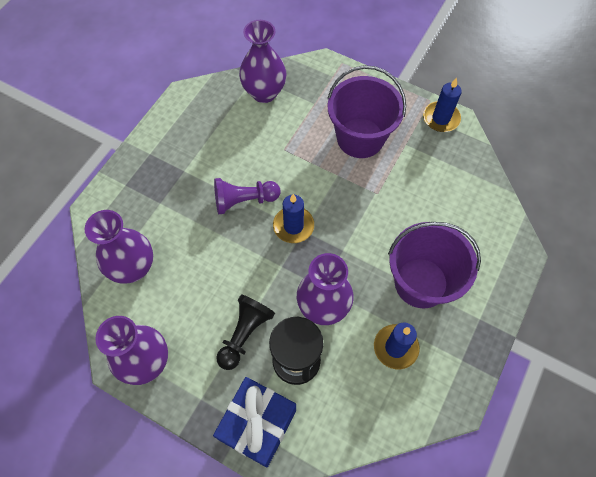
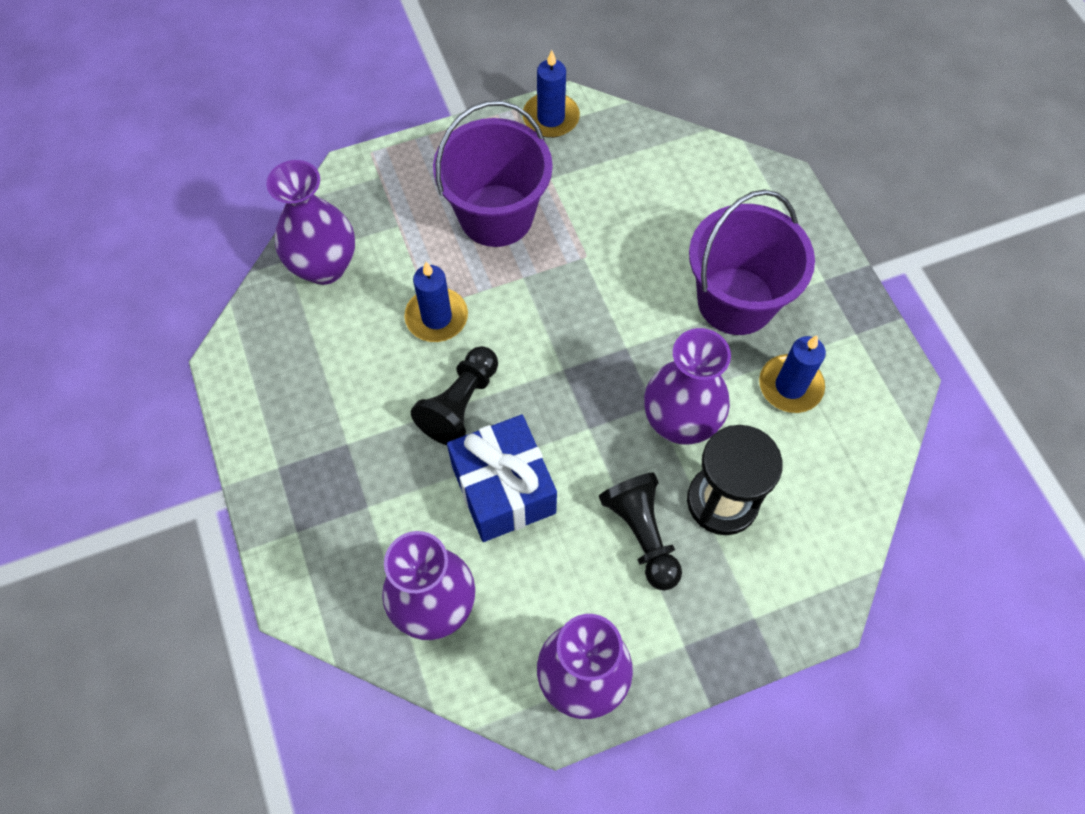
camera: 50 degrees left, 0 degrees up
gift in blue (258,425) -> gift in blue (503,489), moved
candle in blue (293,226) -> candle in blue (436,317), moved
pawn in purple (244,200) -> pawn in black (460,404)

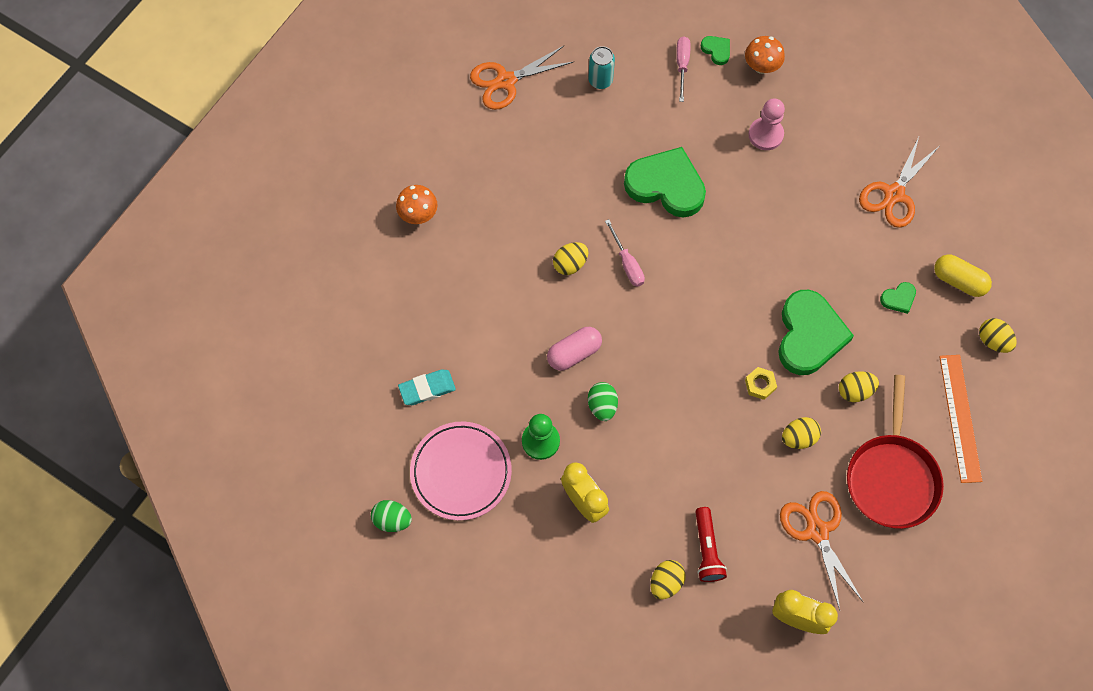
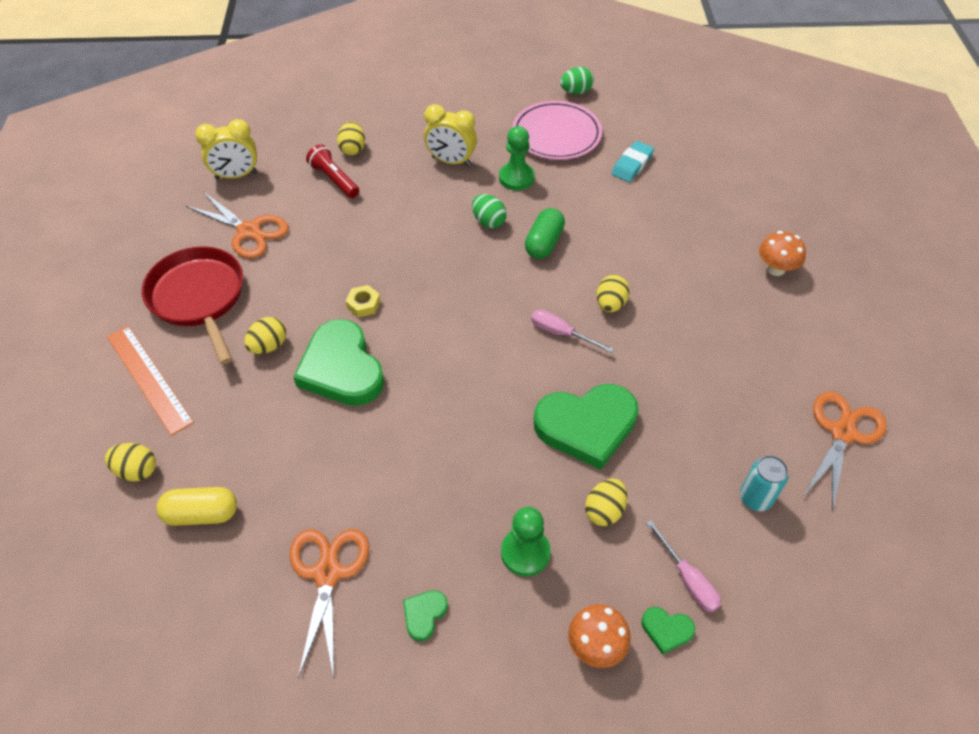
camera: 145 degrees right, 15 degrees down
egg in yellow (798,438) -> egg in yellow (604,510), moved
heart in green (898,298) -> heart in green (424,614), moved
capsule in pink (574,353) -> capsule in green (544,243)
pawn in pink (765,135) -> pawn in green (525,552)

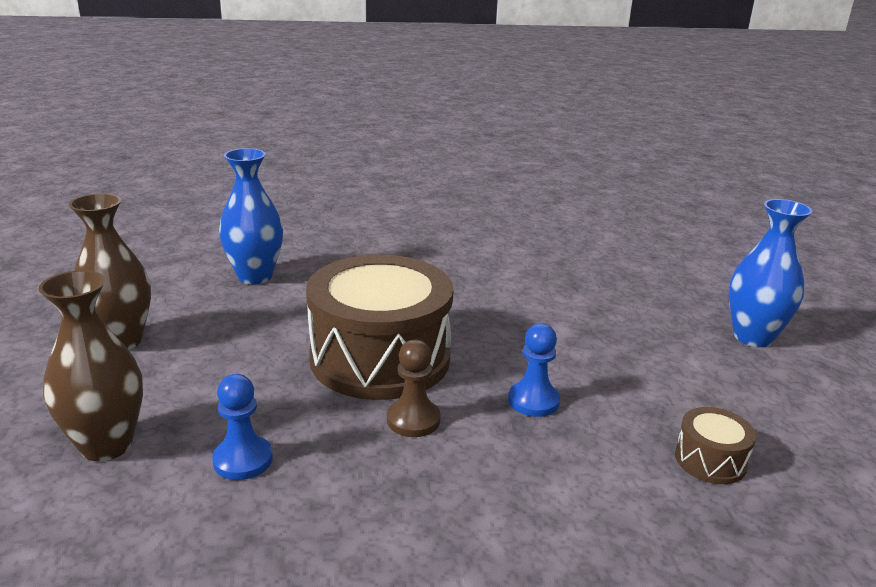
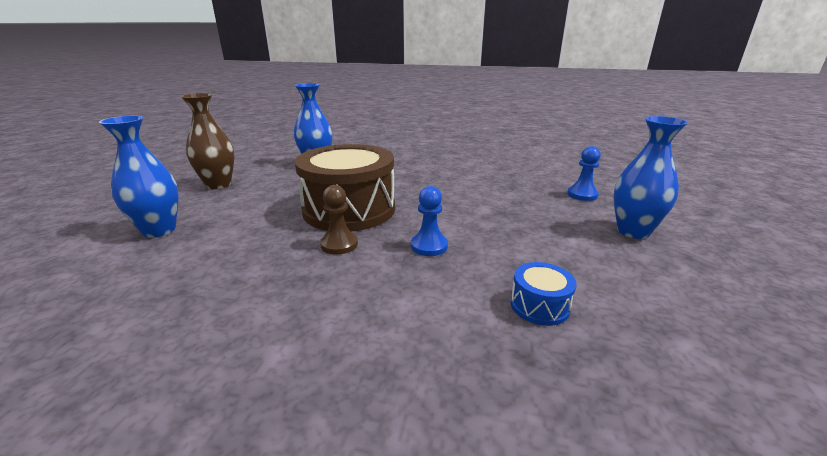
camera: 20 degrees right, 0 degrees up
pawn in blue (243,460) -> pawn in blue (582,195), moved
vase in brown (106,445) -> vase in blue (159,230)
drum in brown (710,460) -> drum in blue (539,306)

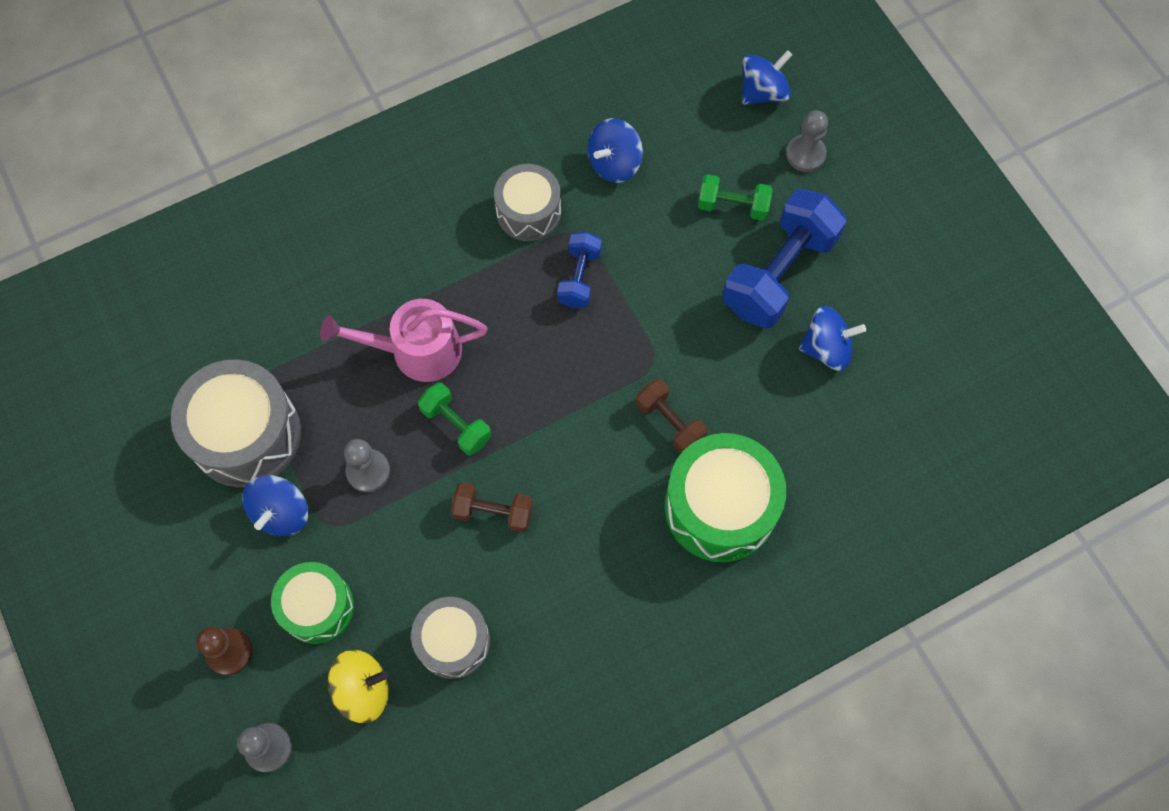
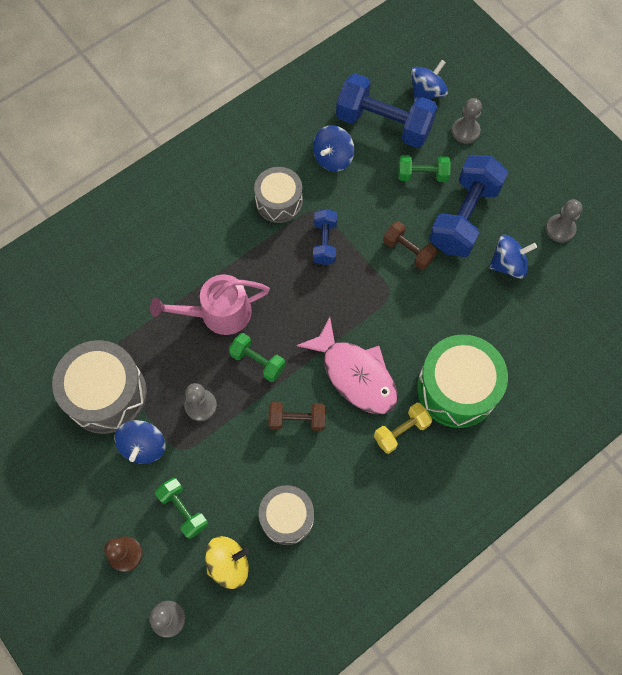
camera: 10 degrees left, 0 degrees up
none -> fish in pink (355,374)
none -> dumbbell in blue (384,124)
none -> dumbbell in yellow (401,431)
none -> pawn in grey (560,229)
dumbbell in brown (670,422) -> dumbbell in brown (408,251), moved
drum in green (317,607) -> dumbbell in green (183,510)

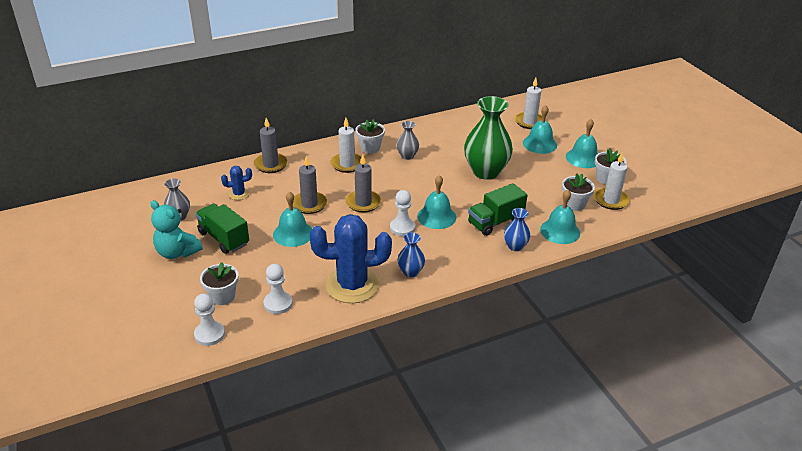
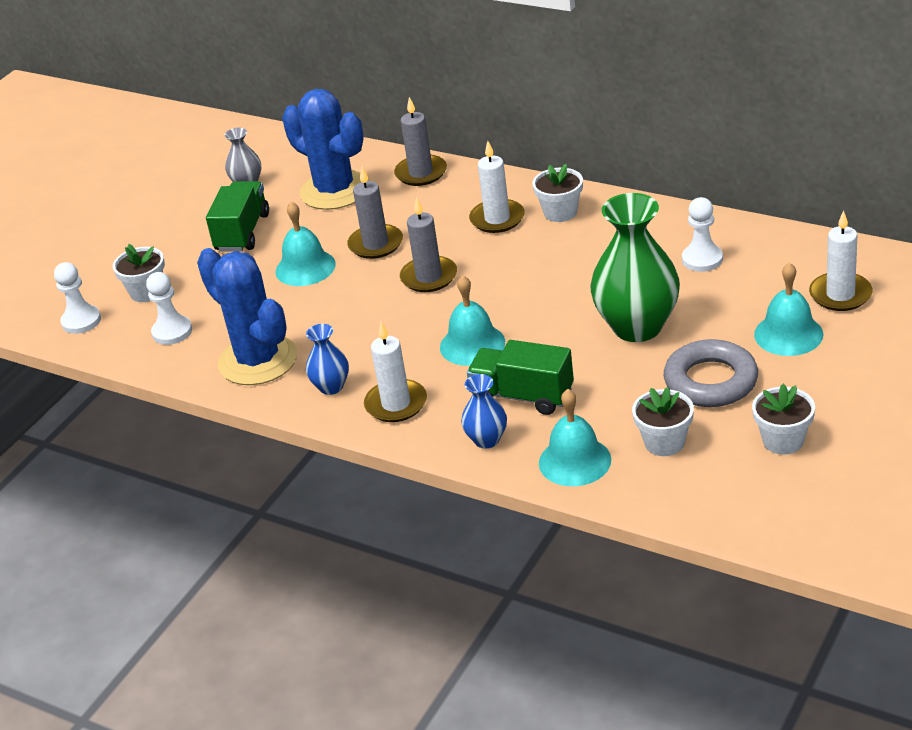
camera: 60 degrees right, 0 degrees up
teddy bear in turquoise (177,252) -> none
vase in grey (407,156) -> none
bell in turquoise (583,158) -> none
none -> ring in grey (710,381)
pawn in white (402,228) -> pawn in white (702,259), moved
candle in white (611,200) -> candle in white (396,404), moved
cactus in blue (239,194) -> cactus in blue (335,190), x2.24

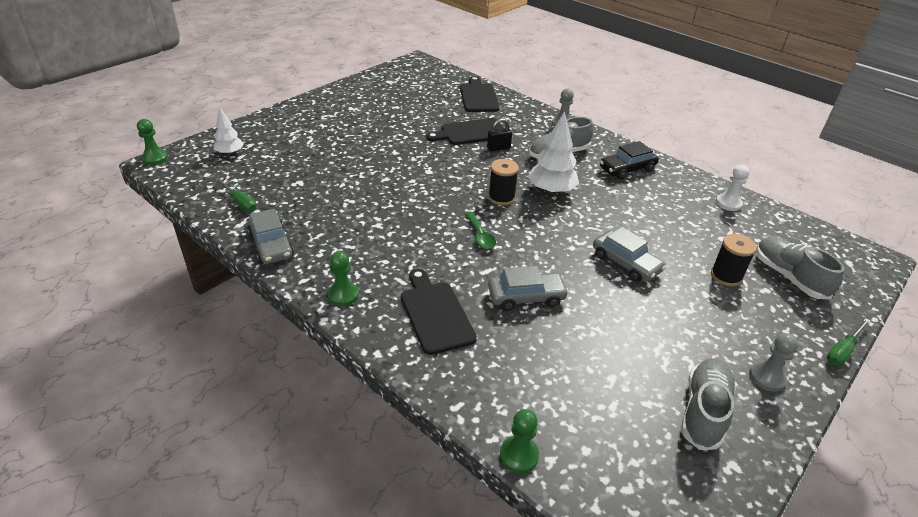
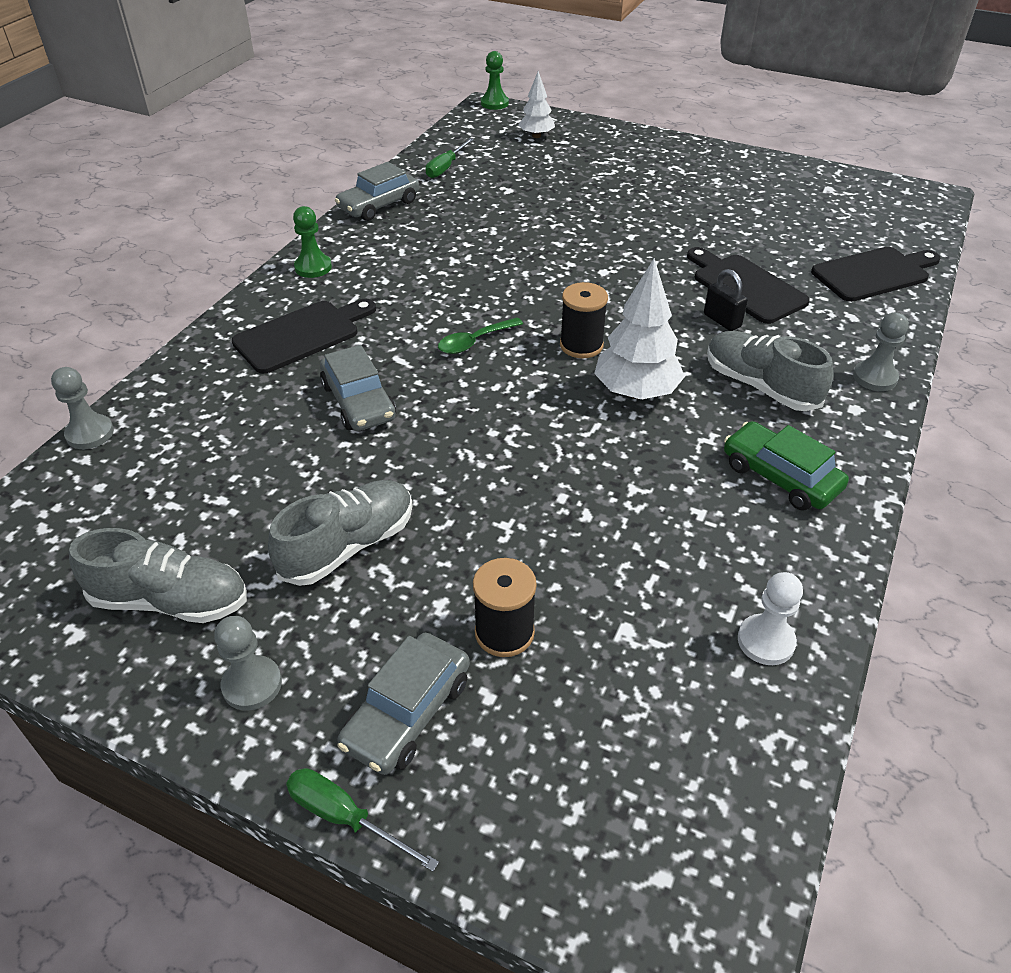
camera: 75 degrees right, 5 degrees up
car in grey (626,263) -> car in grey (407,712), moved
shoe in grey (789,277) -> shoe in grey (348,546), moved
pawn in green (519,455) -> pawn in grey (90,433)
car in black (627,169) -> car in green (780,476)

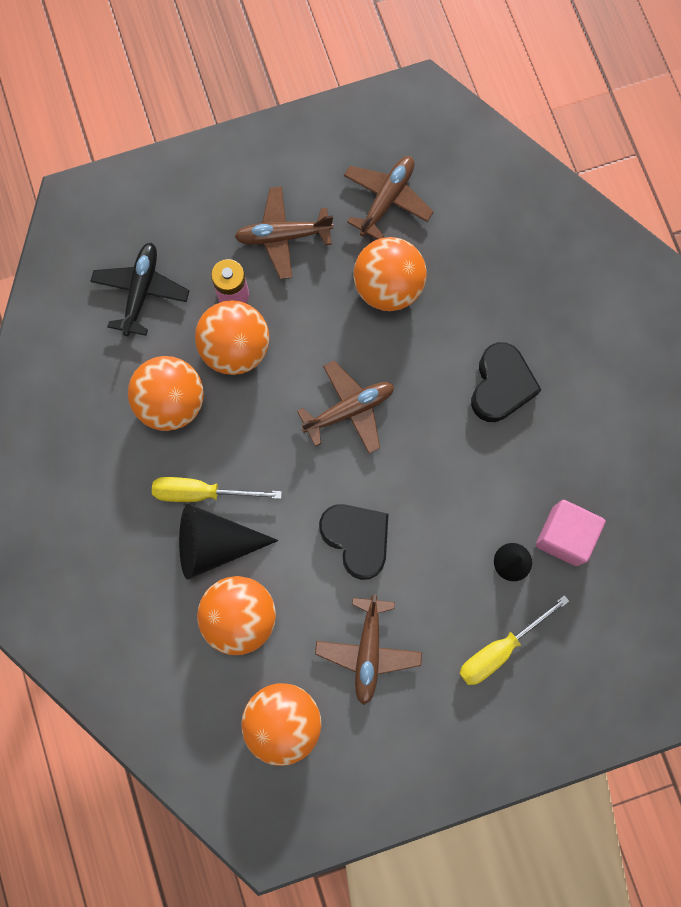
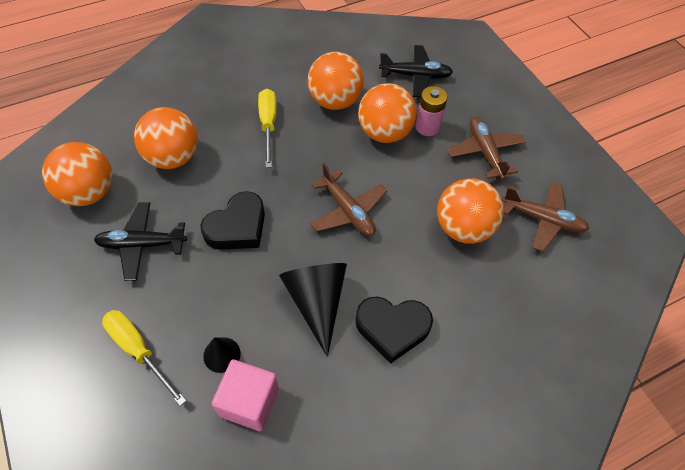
camera: 80 degrees right, 20 degrees down
cone in black (215,544) -> cone in black (317,302), moved
plane in brown (368,651) -> plane in black (142,245)

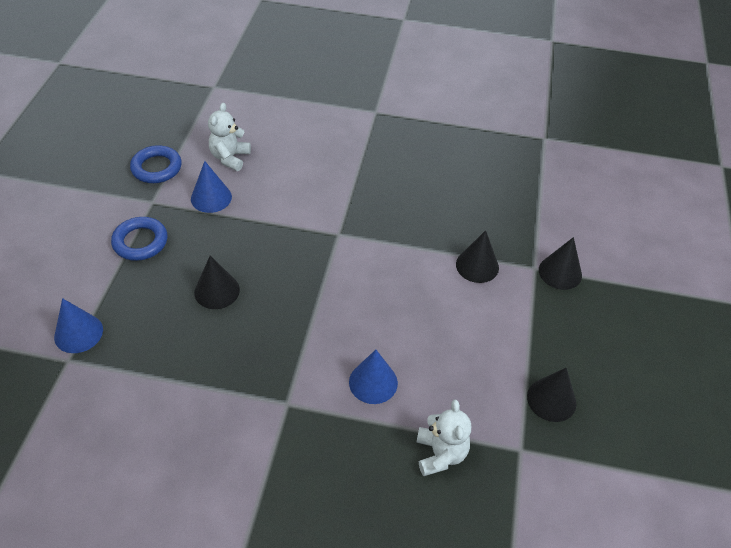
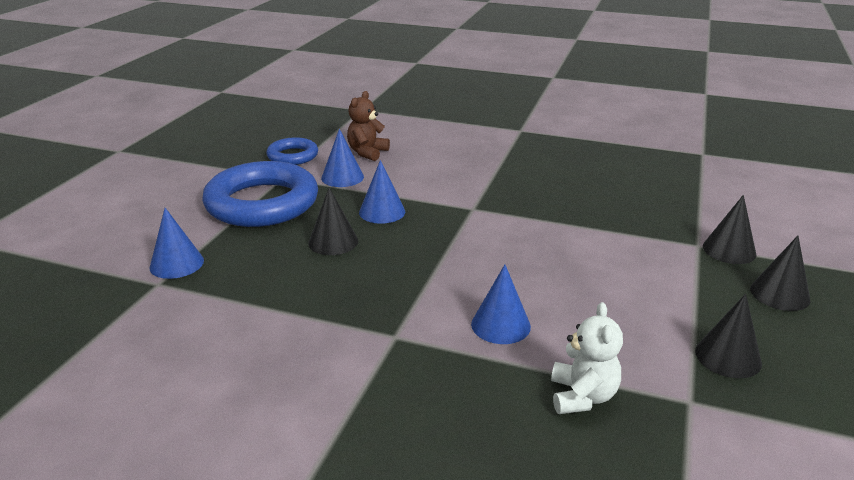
camera: 10 degrees right, 20 degrees down
none -> cone in blue (382,212)
cone in black (477,266) -> cone in black (779,294), moved
teddy bear in white (230,158) -> teddy bear in brown (367,153)
ring in blue (140,242) -> ring in blue (262,203), x1.94

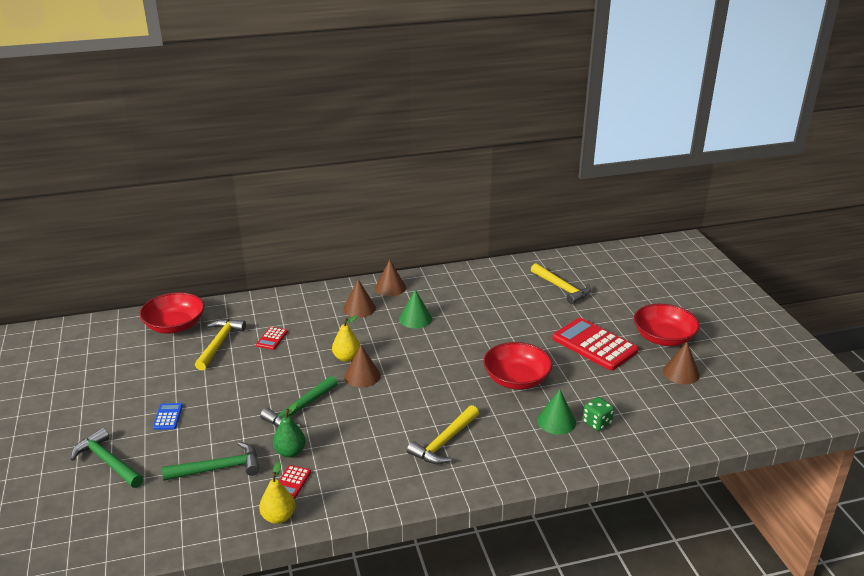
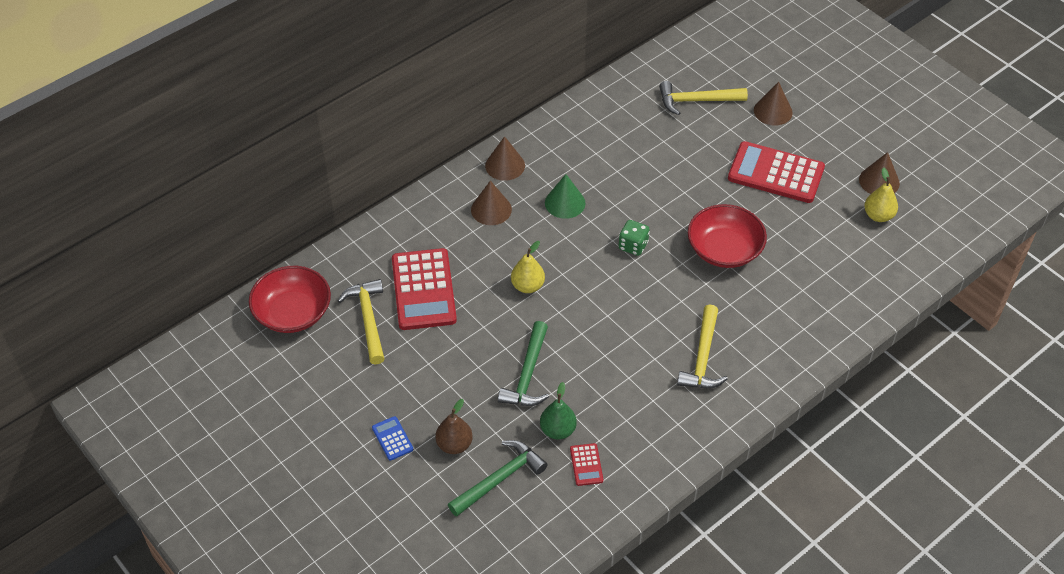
camera: 25 degrees left, 20 degrees up
hammer in green (107,462) -> none
cone in green (556,421) -> none
bowl in red (663,338) -> none
none -> pear in brown (454,445)
pear in yellow (278,517) -> pear in yellow (878,215), moved
cone in brown (362,376) -> cone in brown (773,111), moved
dice in green (597,423) -> dice in green (633,246), moved
hammer in yellow (562,288) -> hammer in yellow (696,101), 150 degrees clockwise
calculator in red (272,338) -> calculator in red (423,290), x2.27

